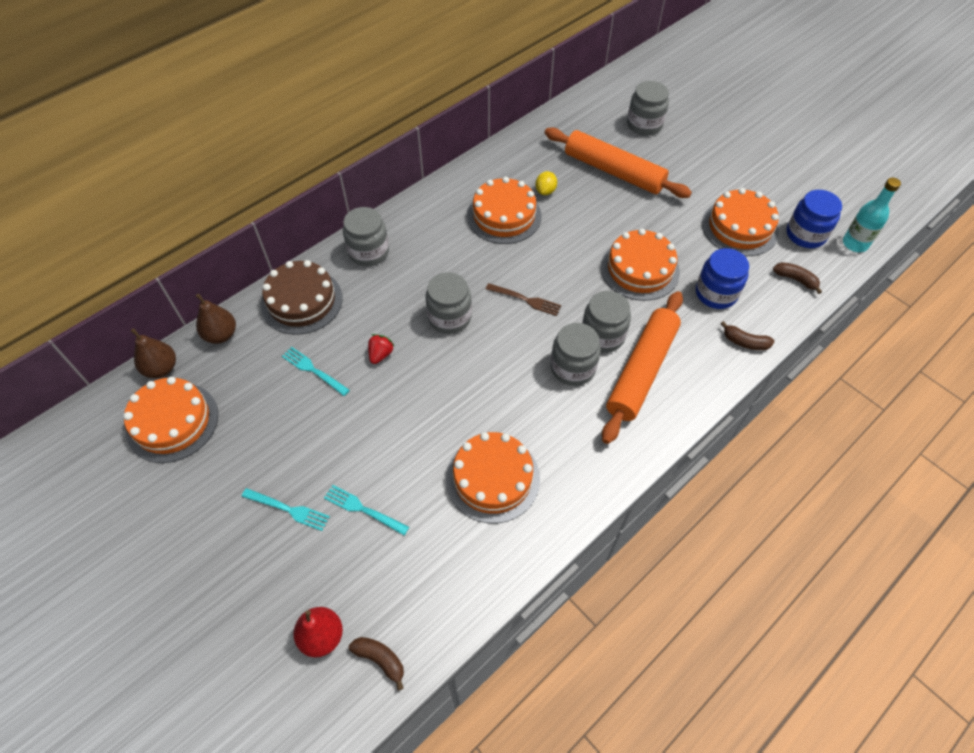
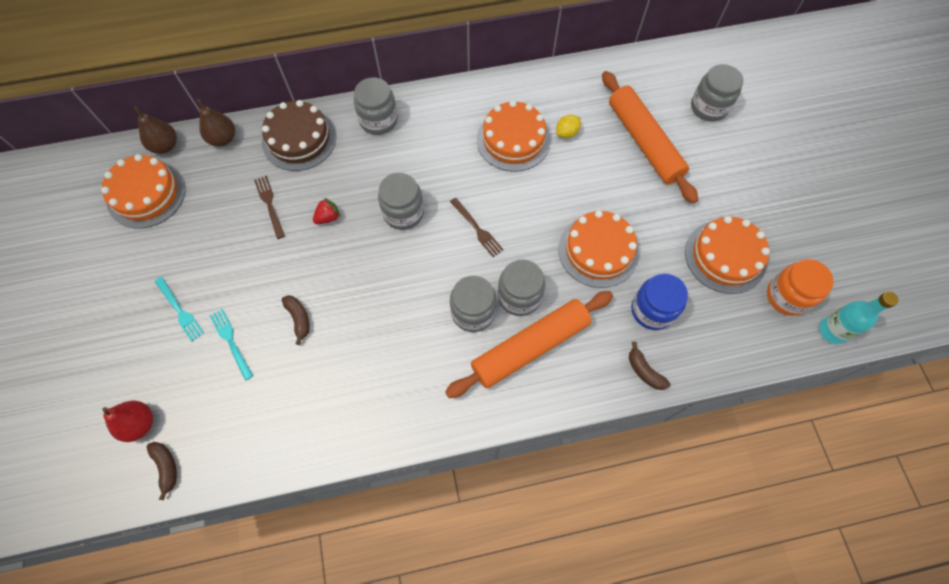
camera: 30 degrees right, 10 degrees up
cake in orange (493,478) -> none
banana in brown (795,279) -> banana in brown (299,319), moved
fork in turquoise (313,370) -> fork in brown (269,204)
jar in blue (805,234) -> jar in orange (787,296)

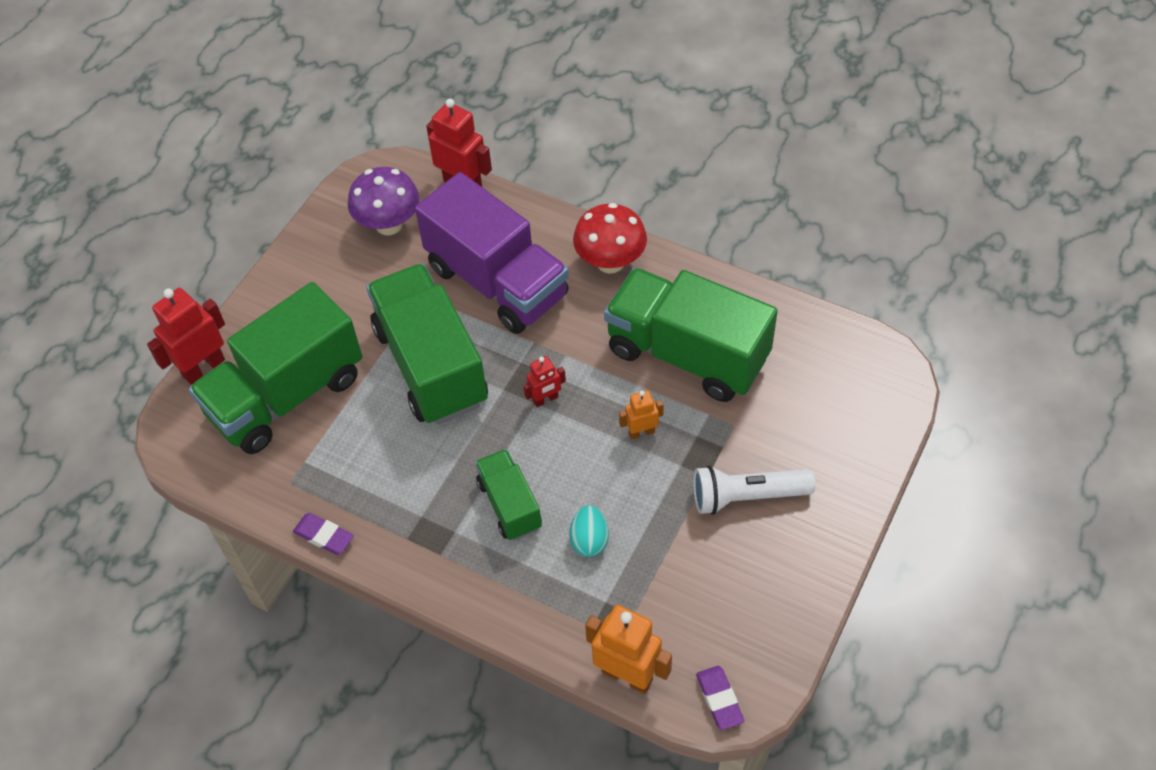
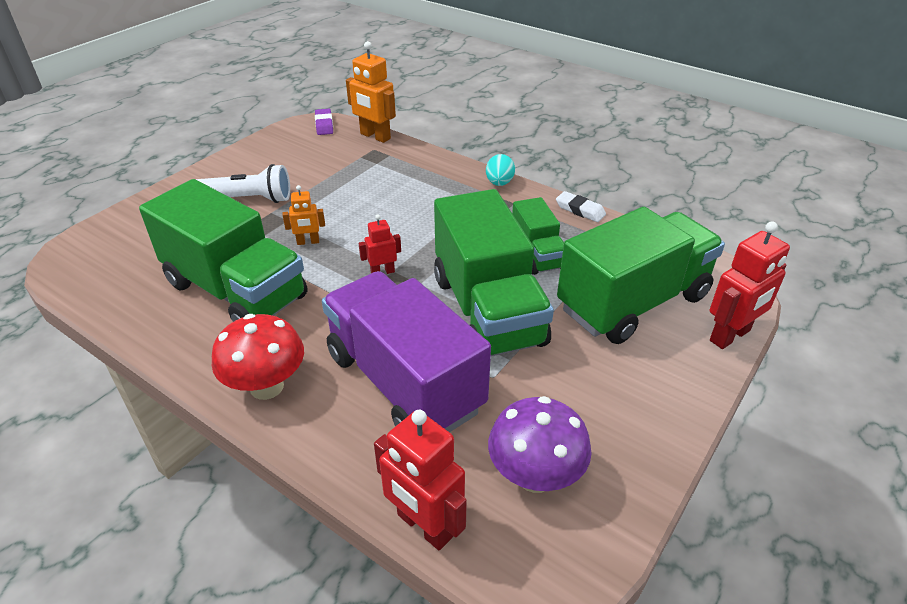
camera: 175 degrees left, 15 degrees down
truck in green (509,505) -> truck in green (537,254), moved
egg in turquoise (589,540) -> egg in turquoise (499,183), moved
eraser in purple (324,536) -> eraser in white (580,210)

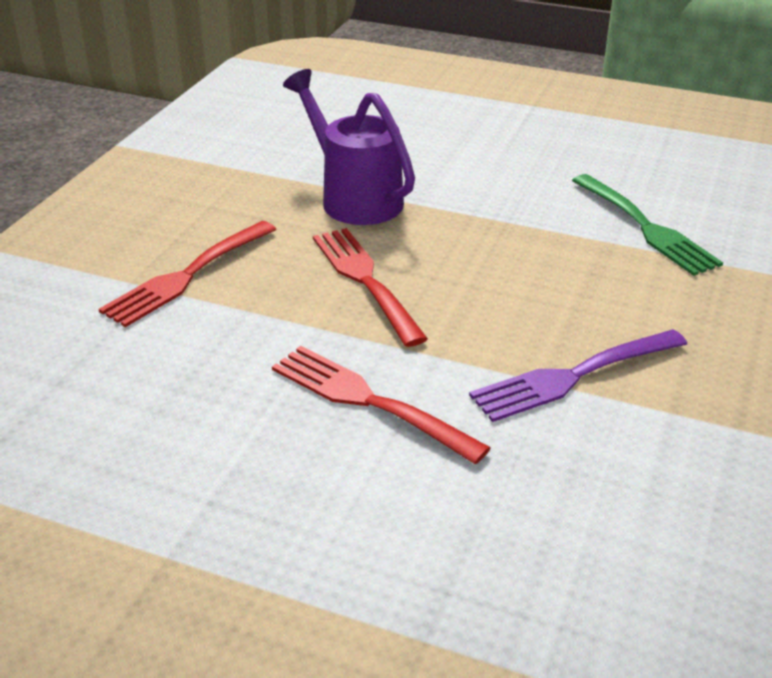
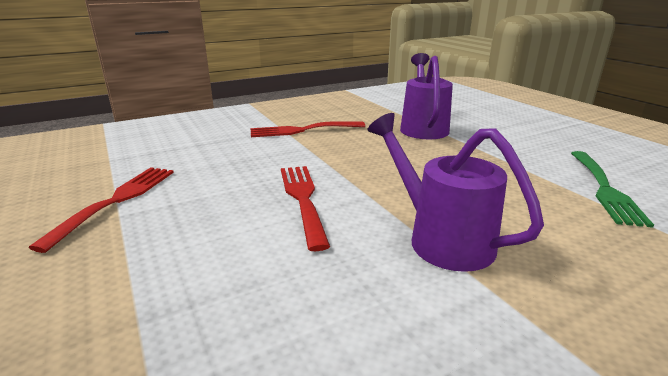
camera: 40 degrees right, 10 degrees down
fork in red (365,280) -> fork in red (117,201), moved
fork in purple (573,376) -> watering can in purple (441,238)

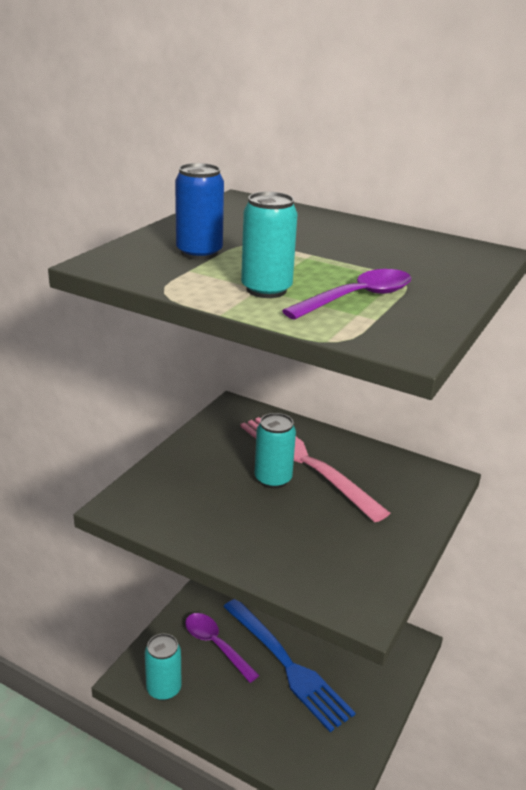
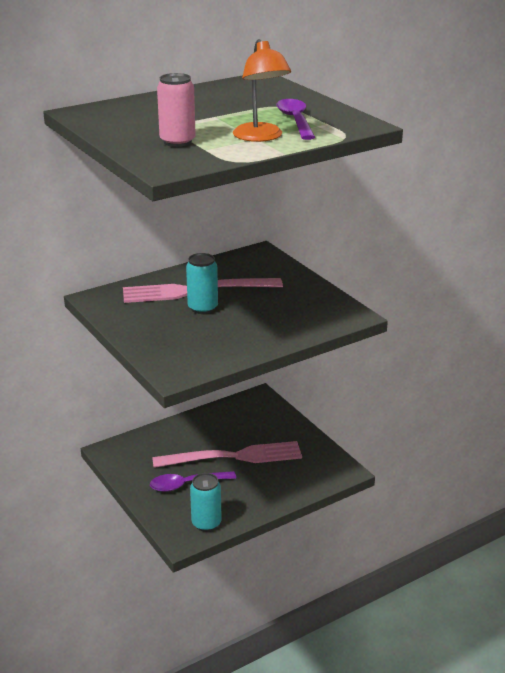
camera: 60 degrees left, 0 degrees up
can in turquoise (266,290) -> lamp in orange (261,137)
can in blue (199,253) -> can in pink (177,142)
fork in blue (287,665) -> fork in pink (233,457)

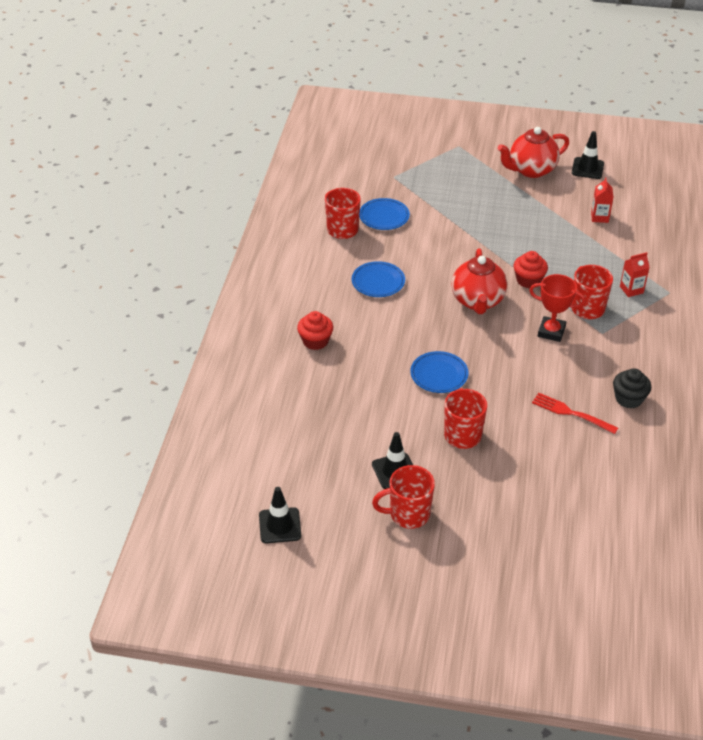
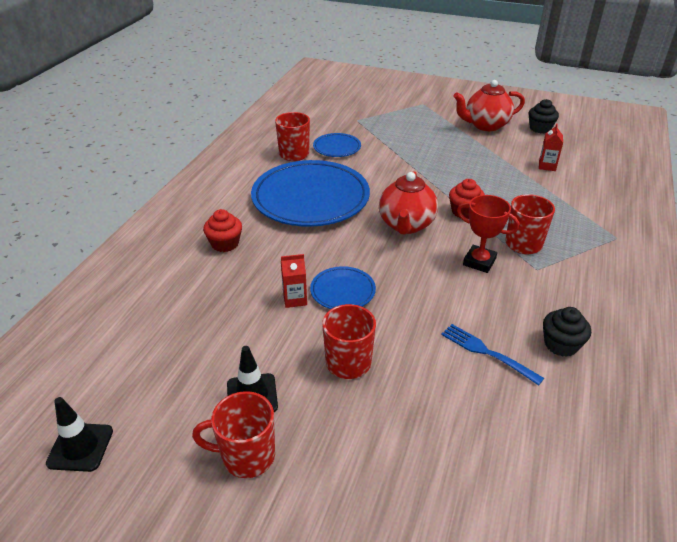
camera: 10 degrees right, 5 degrees down
carton in red (631,290) -> carton in red (295,299), moved
traffic cone in black (587,168) -> cupcake in black (540,128)
fork in red (571,413) -> fork in blue (487,352)
plate in blue (378,282) -> plate in blue (310,198), x2.17

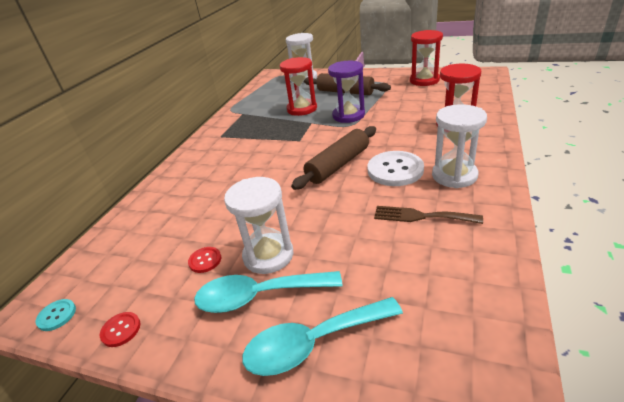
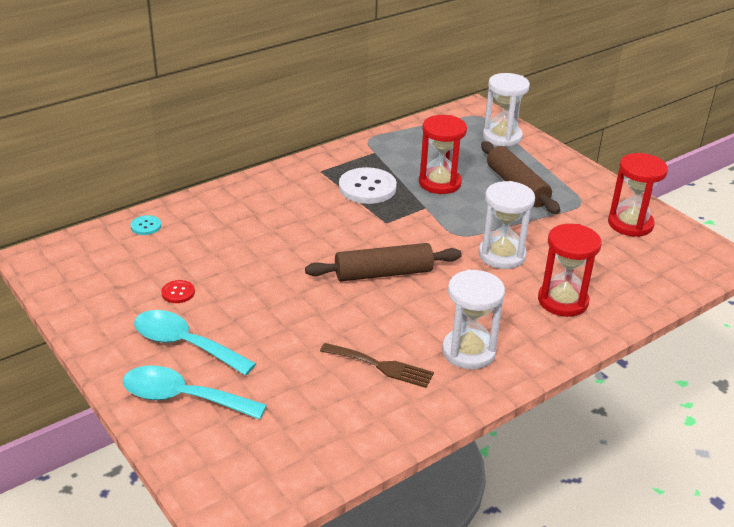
camera: 30 degrees right, 0 degrees up
button in red (121,330) -> none
hourglass in purple (348,115) -> none
button in turquoise (57,315) -> button in turquoise (146,226), moved
hourglass in white (268,255) -> hourglass in white (501,255), moved
button in white (395,170) -> button in white (367,188), moved
fork in brown (421,216) -> fork in brown (381,366), 150 degrees clockwise

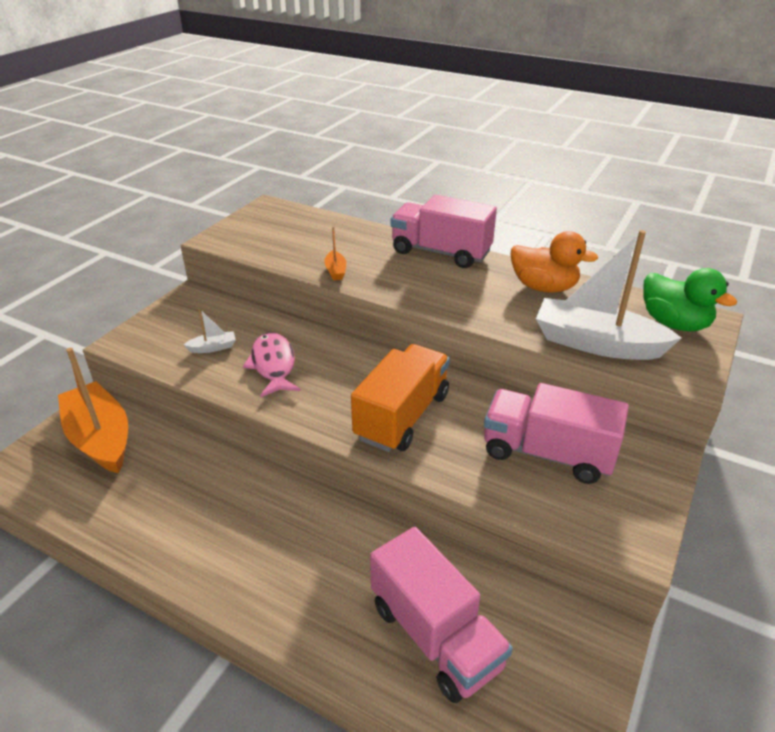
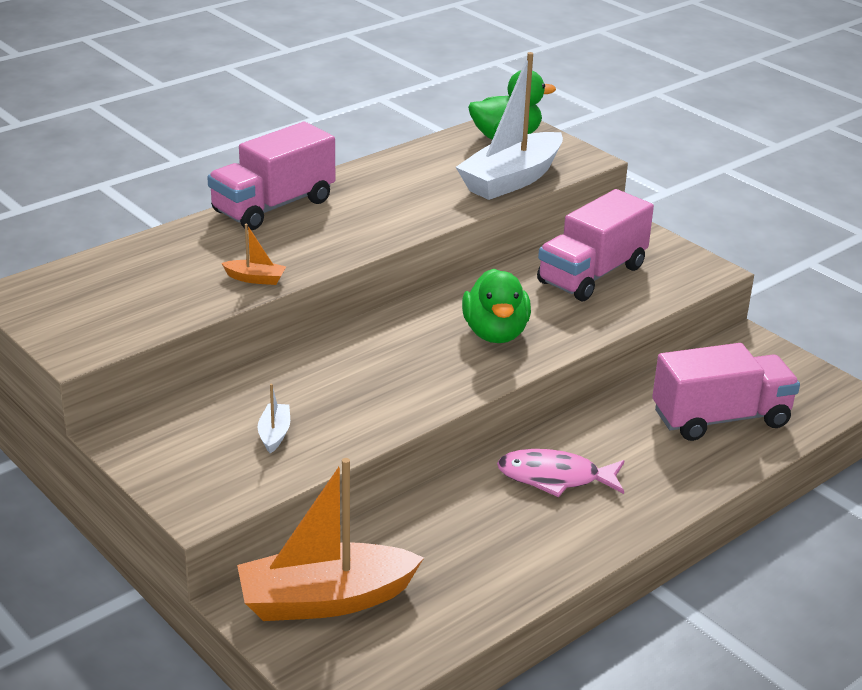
camera: 70 degrees left, 5 degrees down
duck in orange (543,287) -> none
fish in pink (273,365) -> fish in pink (555,478), moved
truck in orange (402,416) -> duck in green (495,333)

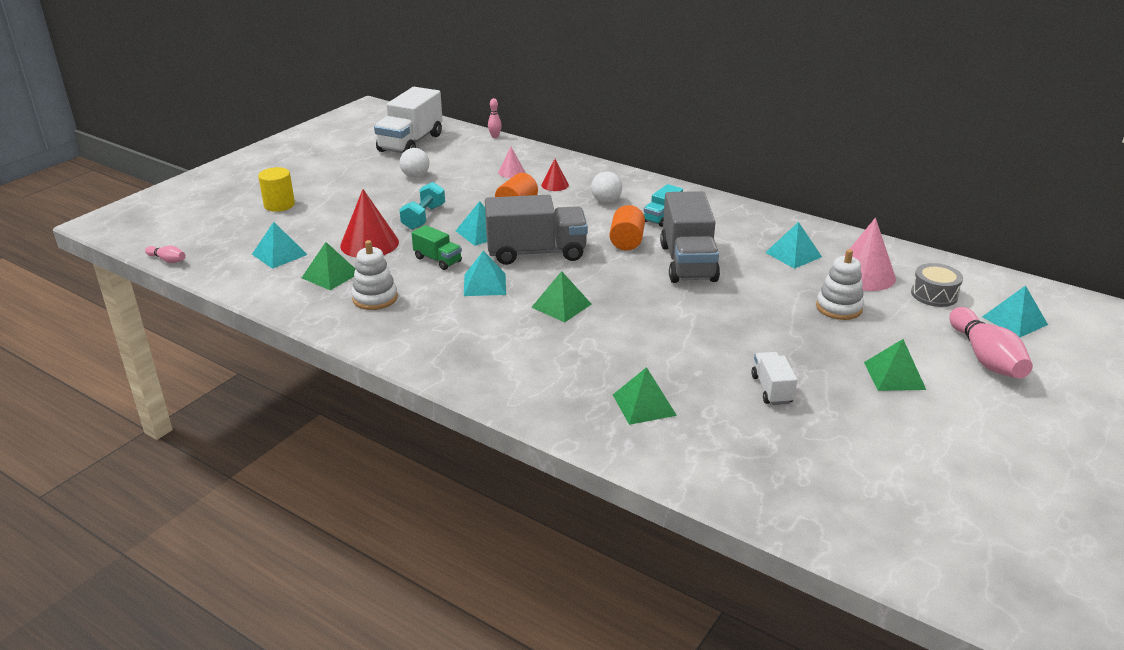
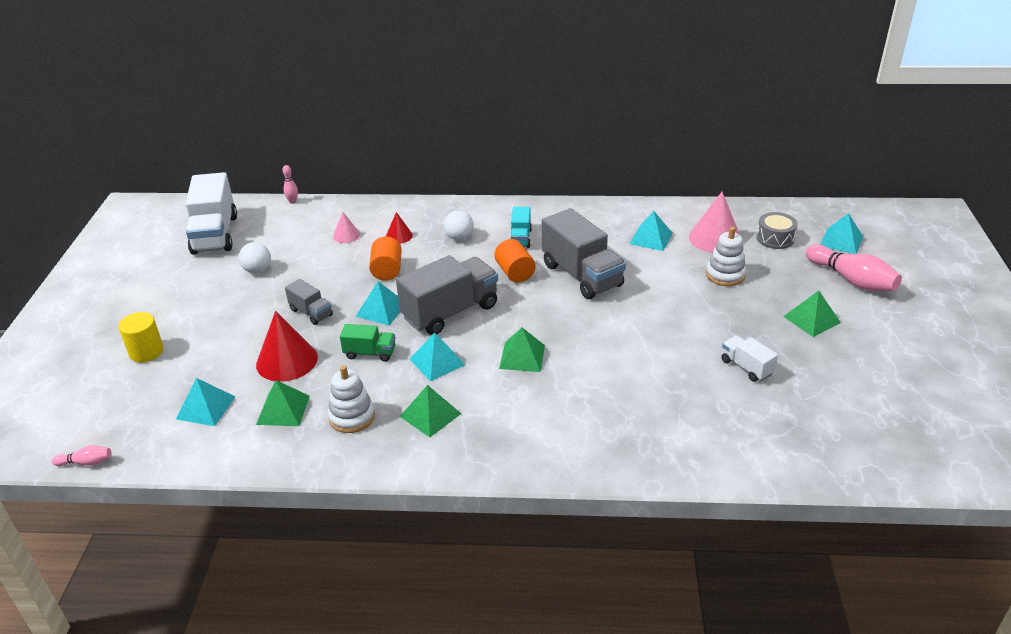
camera: 30 degrees left, 5 degrees up
pyramid in green (644,405) -> pyramid in green (430,415), moved
dumbbell in turquoise (423,217) -> truck in grey (311,313)

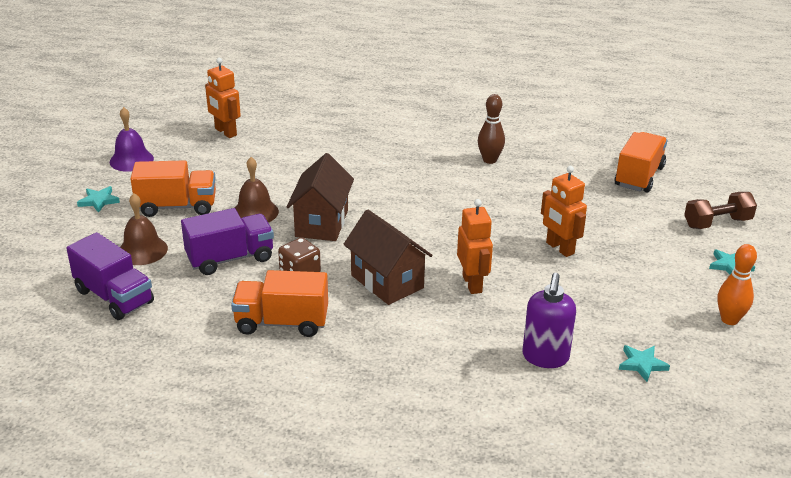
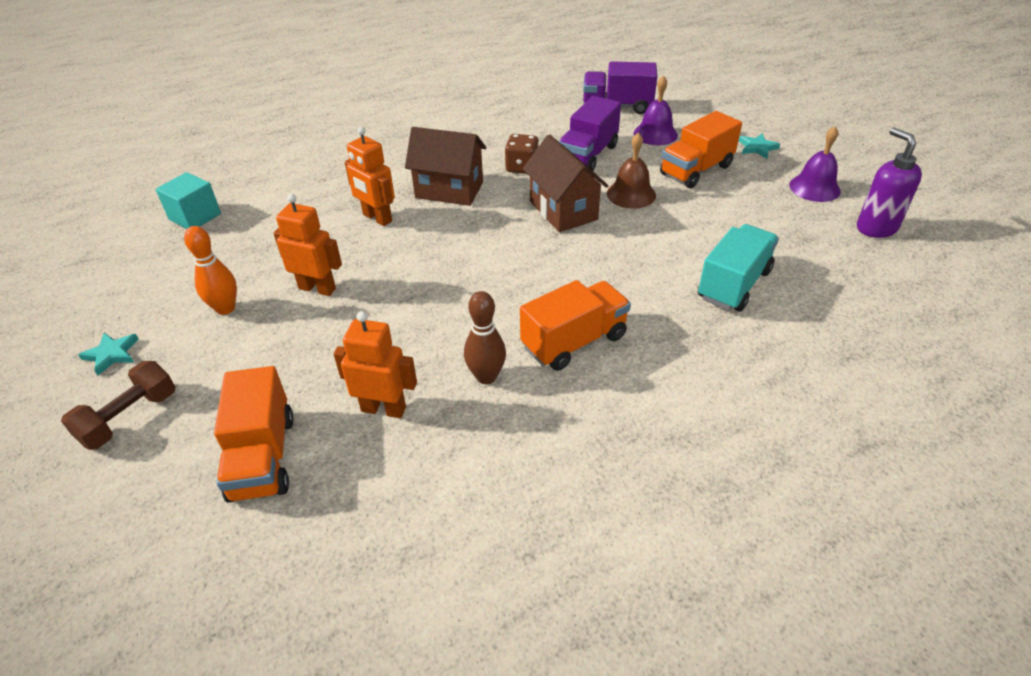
camera: 145 degrees right, 10 degrees up
none -> truck in turquoise (733,284)
robot in orange (225,132) -> robot in orange (384,409), moved
truck in orange (282,323) -> truck in orange (574,341), moved
soap dispenser in purple (545,357) -> soap dispenser in purple (876,228), moved
bowling pin in orange (729,320) -> bowling pin in orange (225,308), moved
star in turquoise (642,364) -> cube in turquoise (195,217)
bell in brown (142,250) -> bell in purple (655,134)

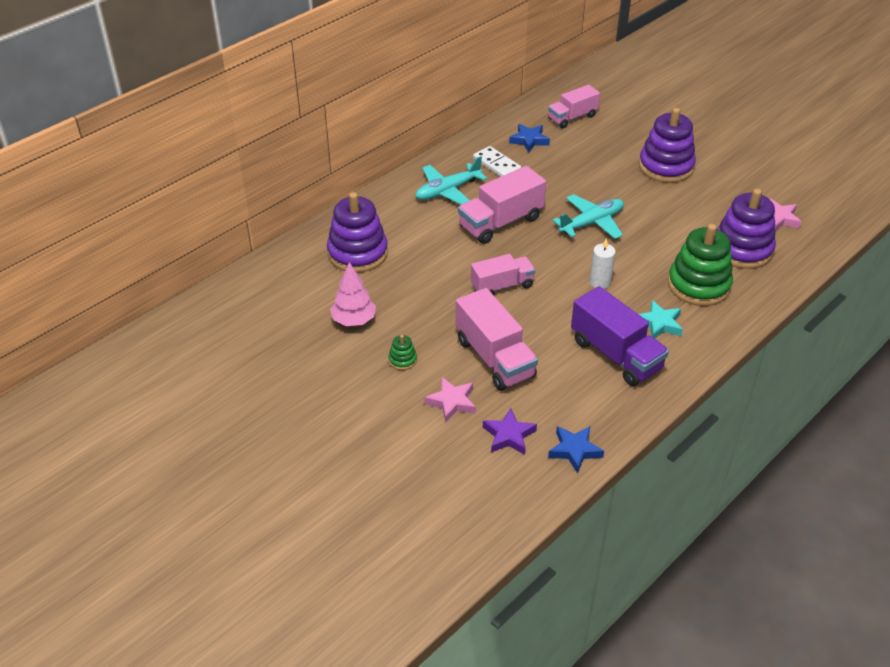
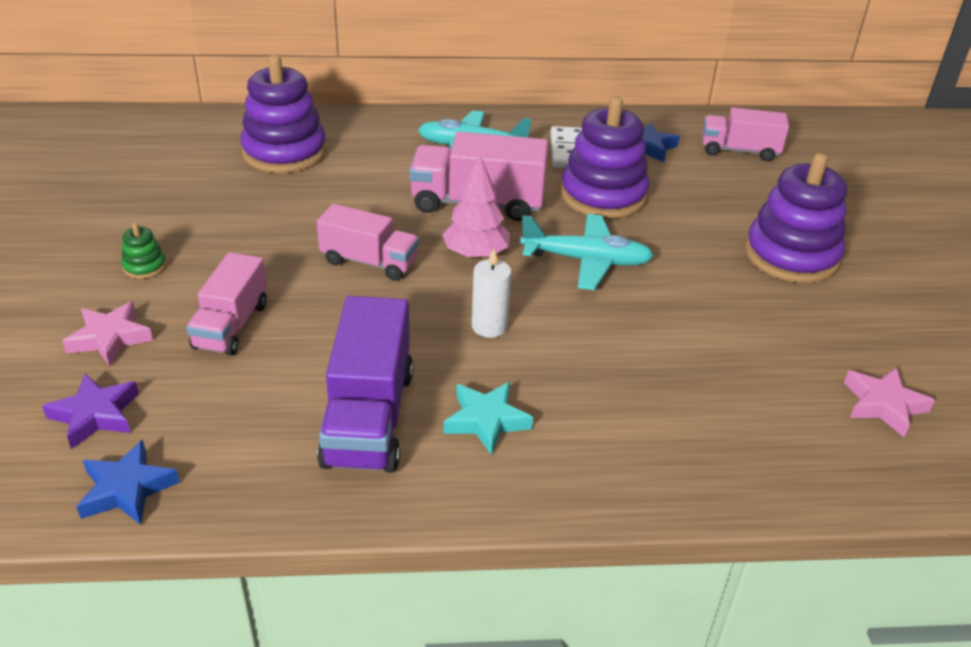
camera: 40 degrees right, 5 degrees down
stacking toy in green (698,285) -> none
tree in pink (354,320) -> tree in pink (476,254), moved
stacking toy in purple (742,249) -> stacking toy in purple (603,195), moved
truck in pink (494,358) -> truck in pink (231,325), x0.66

